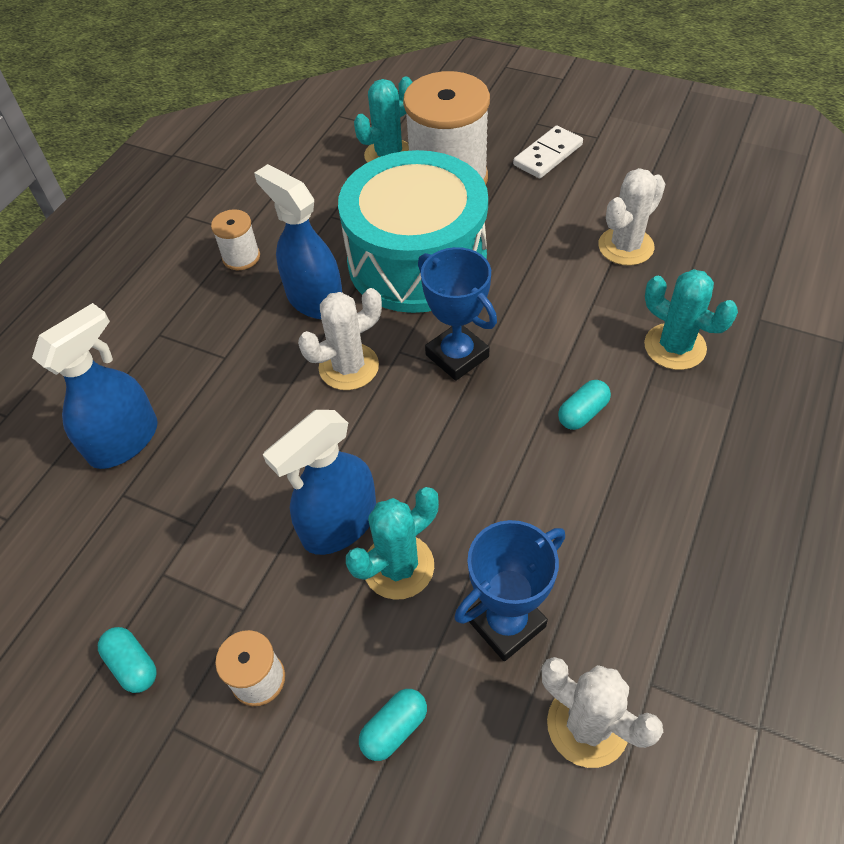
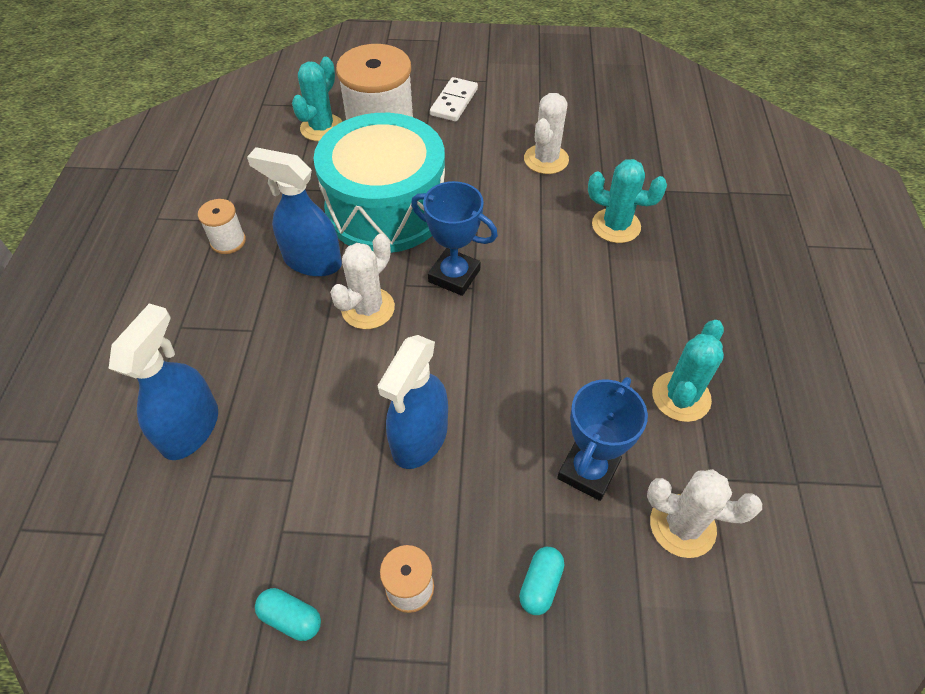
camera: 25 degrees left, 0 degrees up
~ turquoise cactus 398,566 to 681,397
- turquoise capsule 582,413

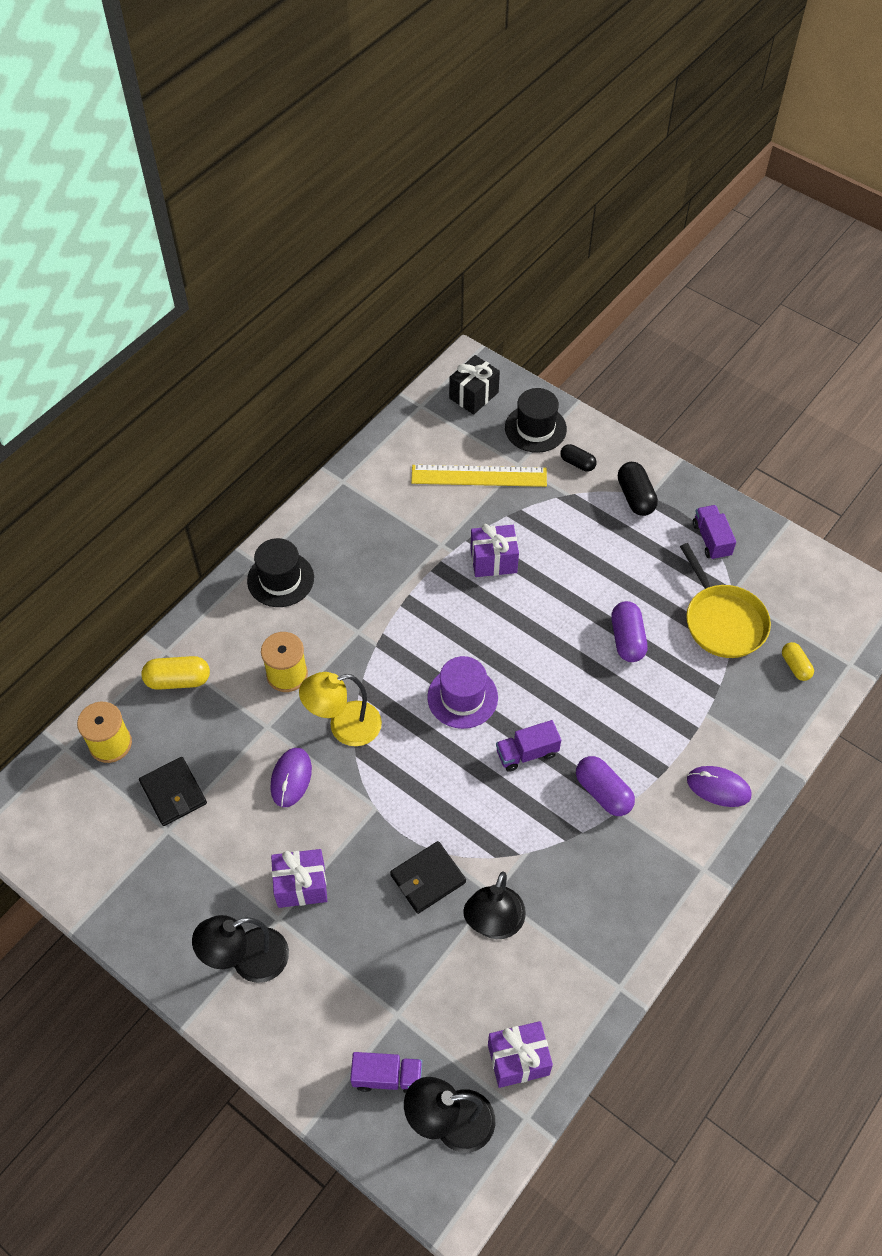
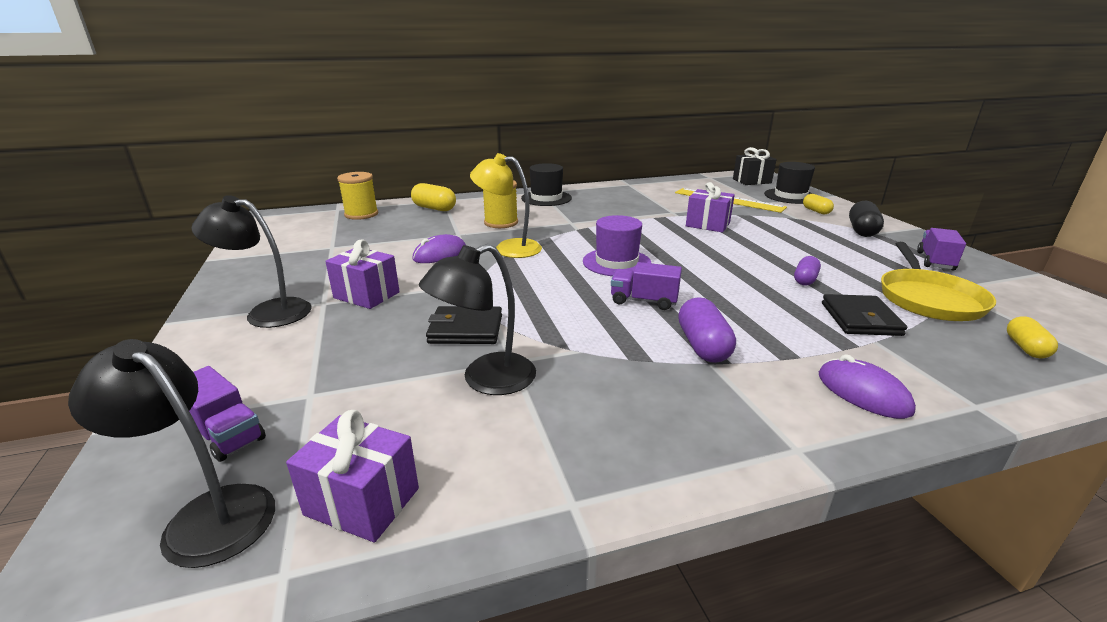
camera: 35 degrees right, 30 degrees down
~ black wallet 173,793 to 860,319
~ black capsule 577,463 to yellow capsule 816,211
~ purple capsule 627,639 = 805,280 x0.64

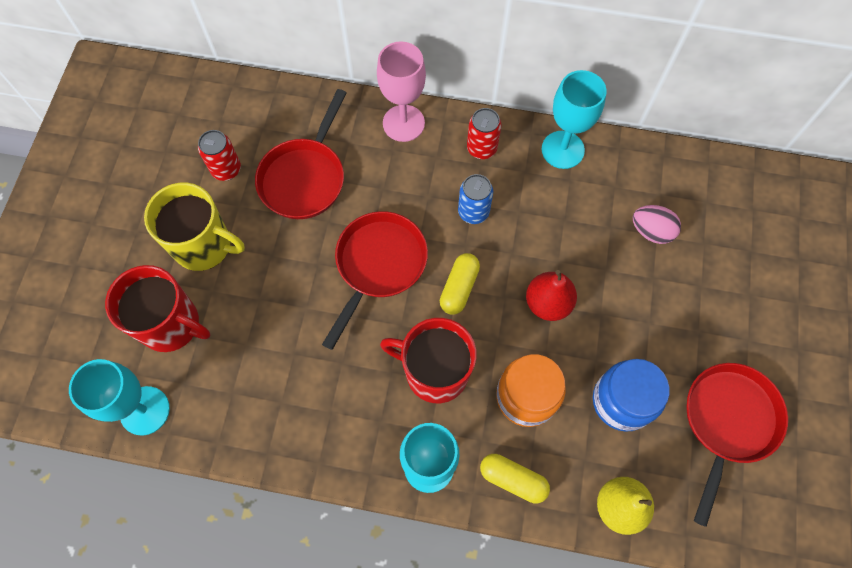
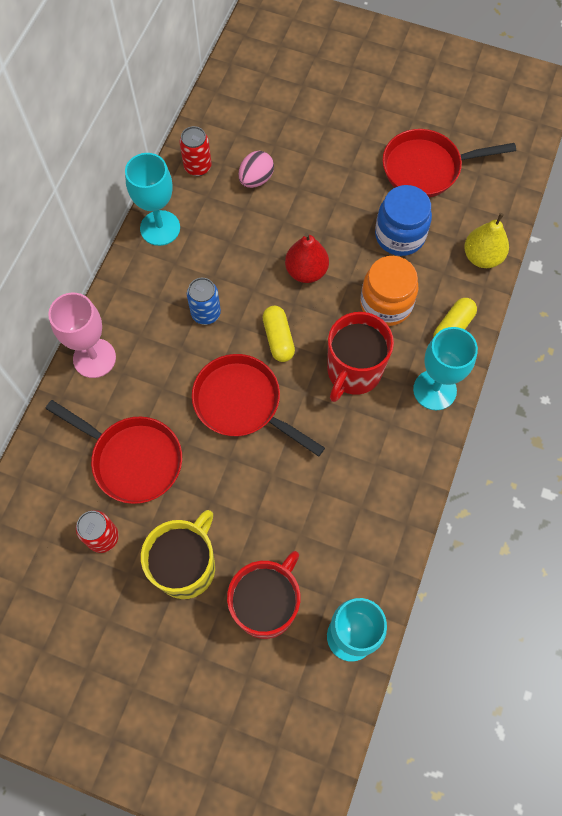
camera: 80 degrees left, 0 degrees up
~ yellow capsule 459,288 = 278,338 45 degrees clockwise
~ red can 481,148 to 197,167
~ red pan 728,422 = 426,168 45 degrees counterclockwise

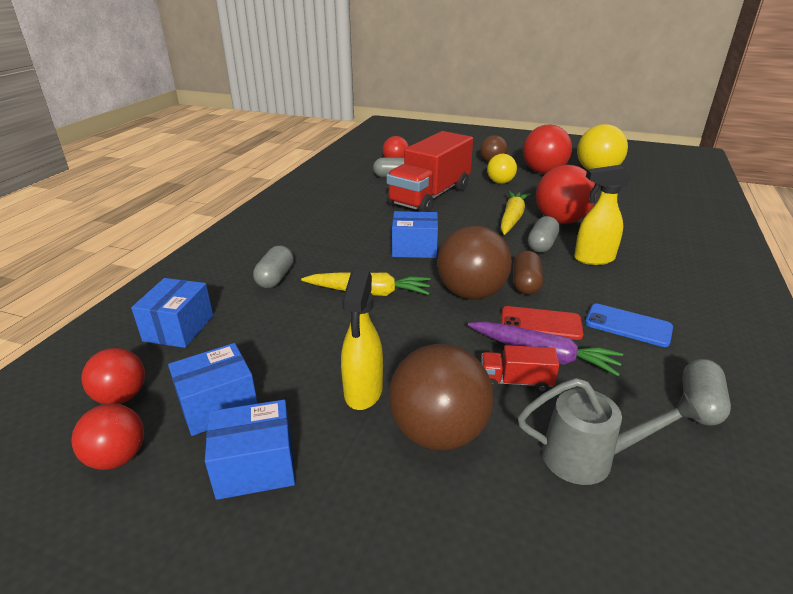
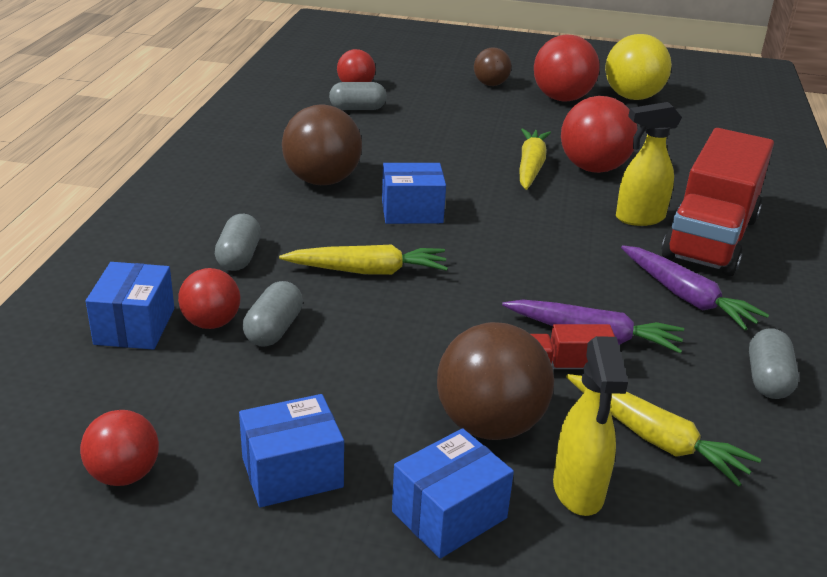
camera: 10 degrees left, 0 degrees up
~ red ball 121,396 to 211,323
~ blue box 218,405 to 449,515
~ yellow spray bottle 363,392 to 578,491
~ red truck 430,196 to 710,238
~ brown ball 471,293 to 322,181
- yellow ball 500,182
- red phone 541,323
- brown capsule 525,284
~ grey watering can 588,457 to yellow carrot 655,439
~ grey capsule 541,245 to 274,329
~ blue phone 628,325 to purple carrot 686,297

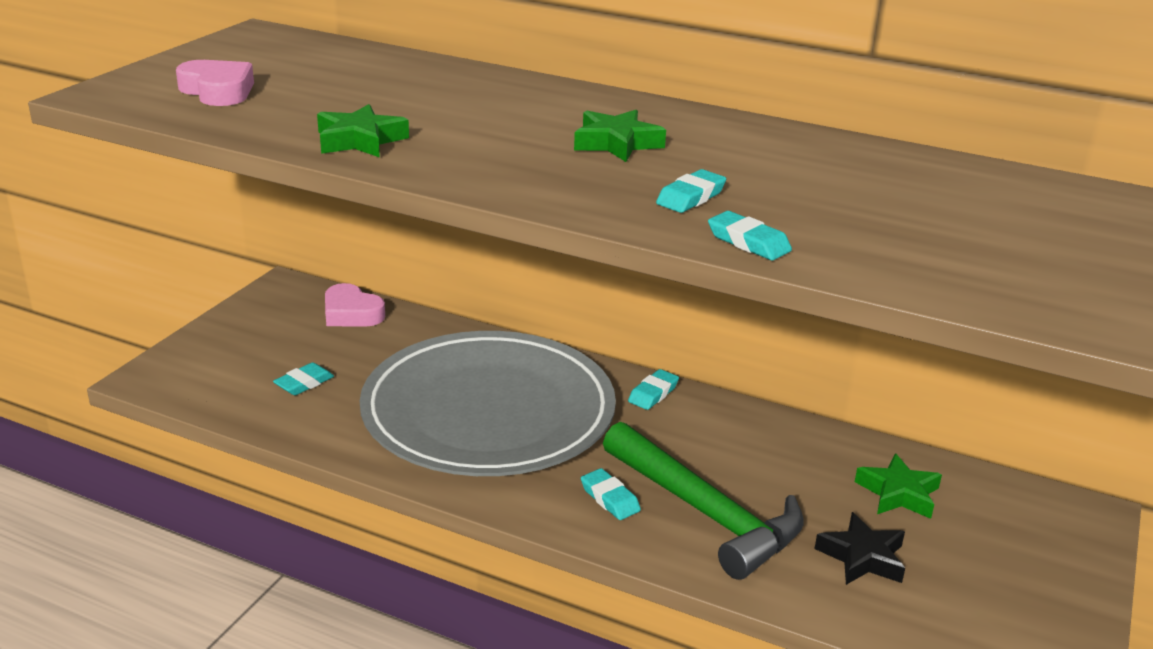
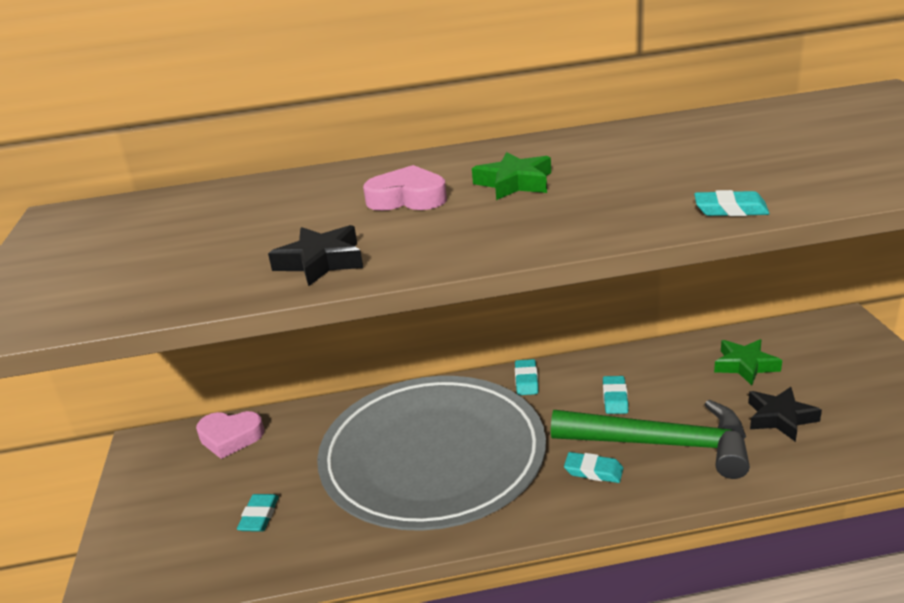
camera: 30 degrees left, 0 degrees up
~ pink heart 218,91 to 407,198
~ green star 360,140 to black star 321,262
~ turquoise eraser 690,197 to 615,398

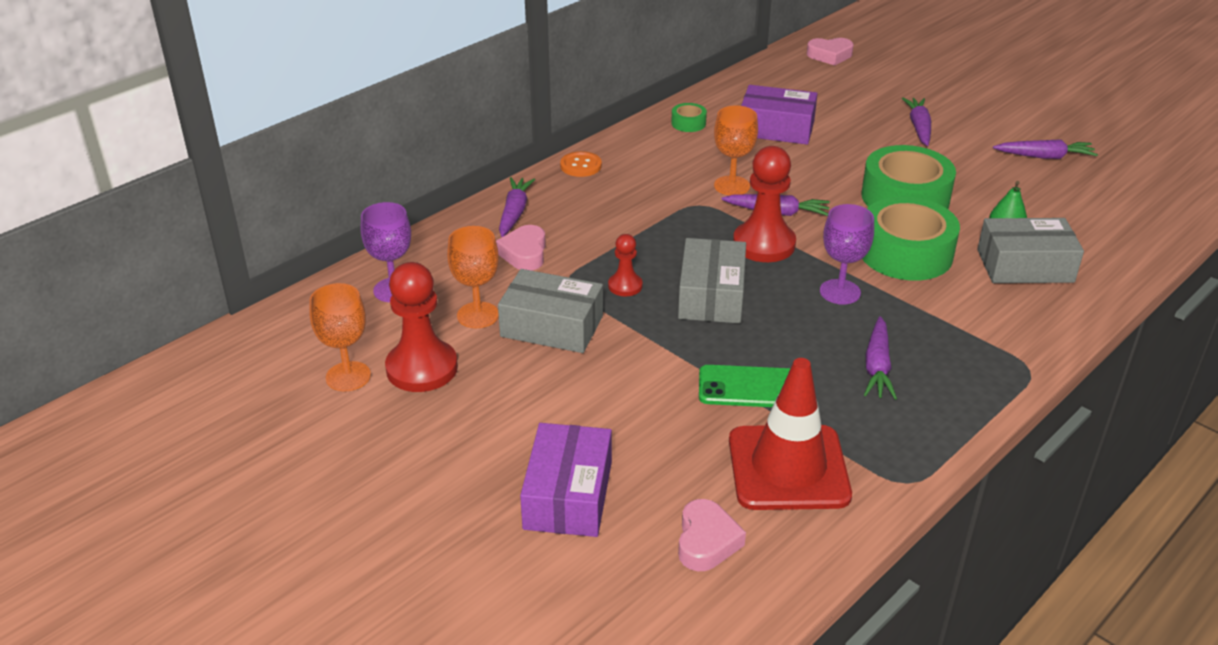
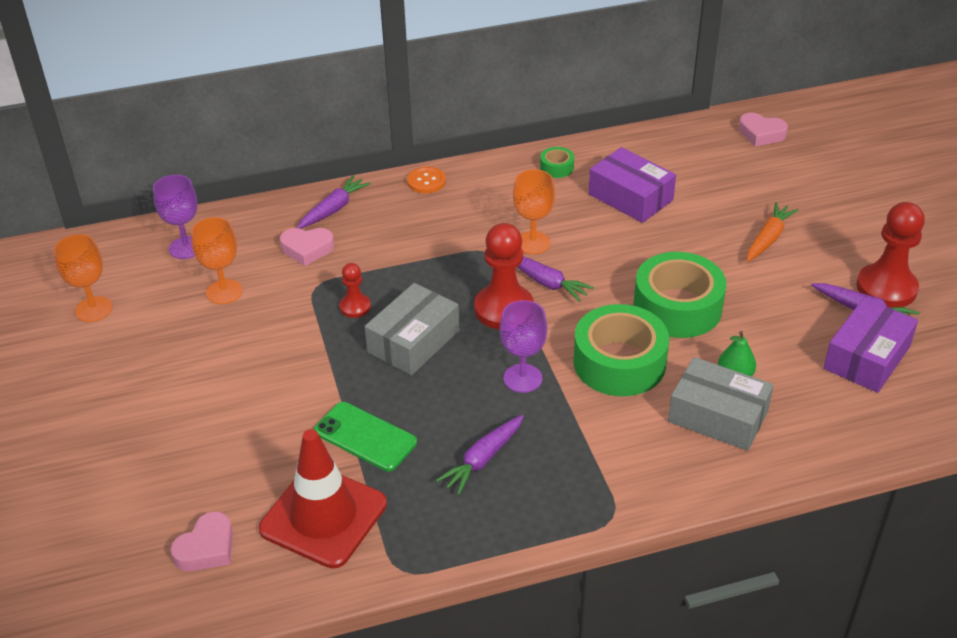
camera: 30 degrees right, 5 degrees up
~ red pawn 422,368 to 886,288
~ pink heart 524,253 = 307,249 120 degrees counterclockwise
- grey box 552,326
~ purple box 568,495 to 867,357
~ purple carrot 919,127 to orange carrot 768,238

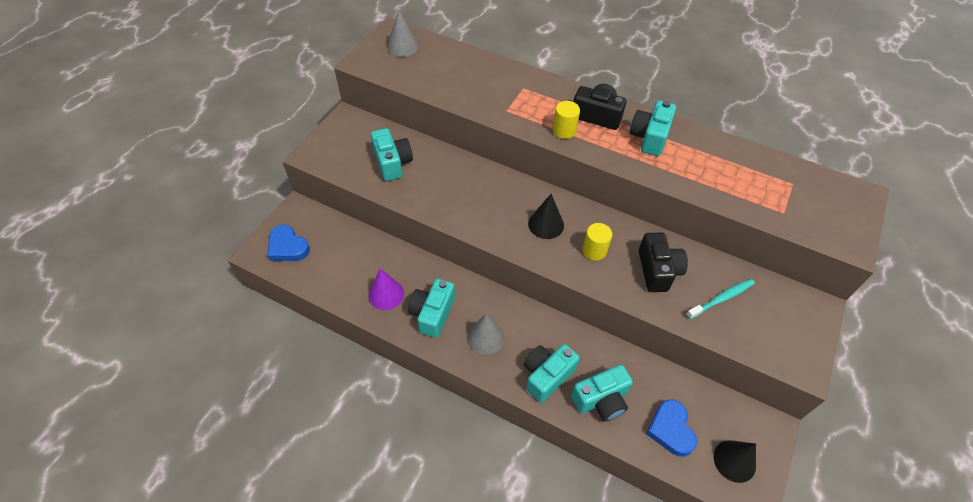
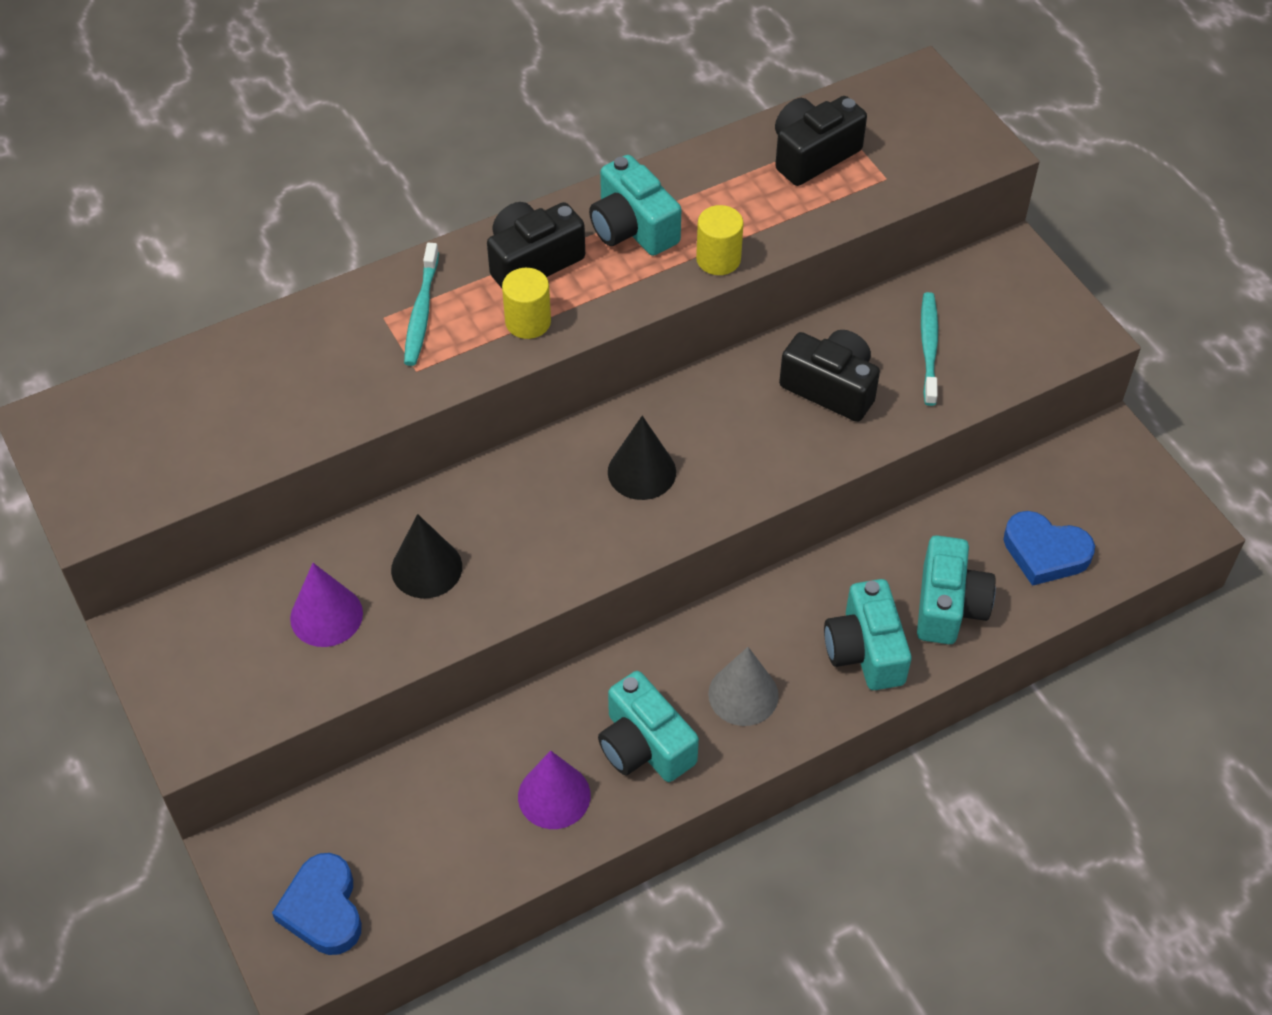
camera: 55 degrees left, 0 degrees up
~ blue heart 288,247 = 323,909 90 degrees clockwise
~ turquoise camera 392,163 to purple cone 326,615
- grey cone 402,46
~ yellow cylinder 594,250 to 718,259
~ black cone 734,461 to 426,568
+ turquoise toothbrush 421,311
+ black camera 812,155

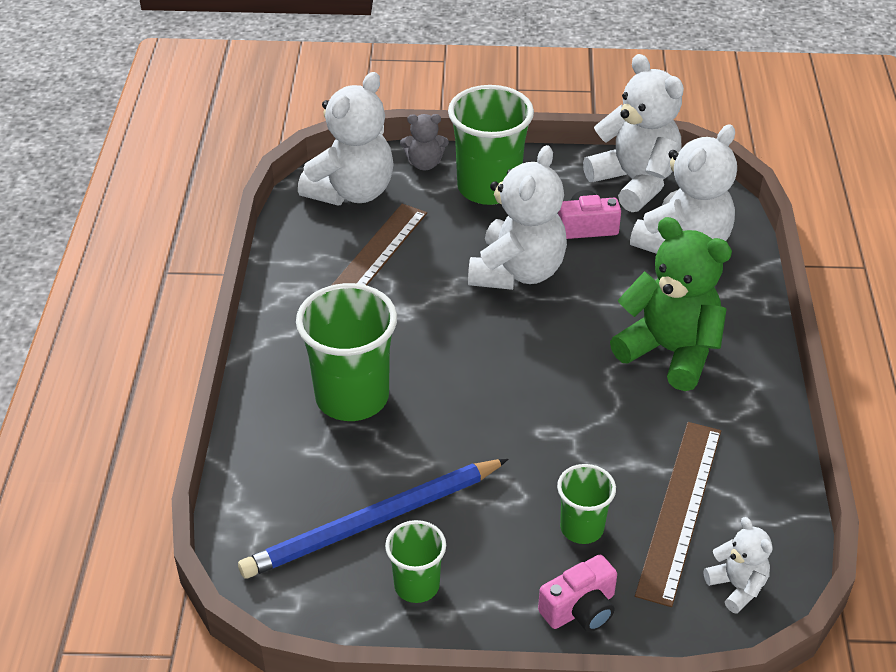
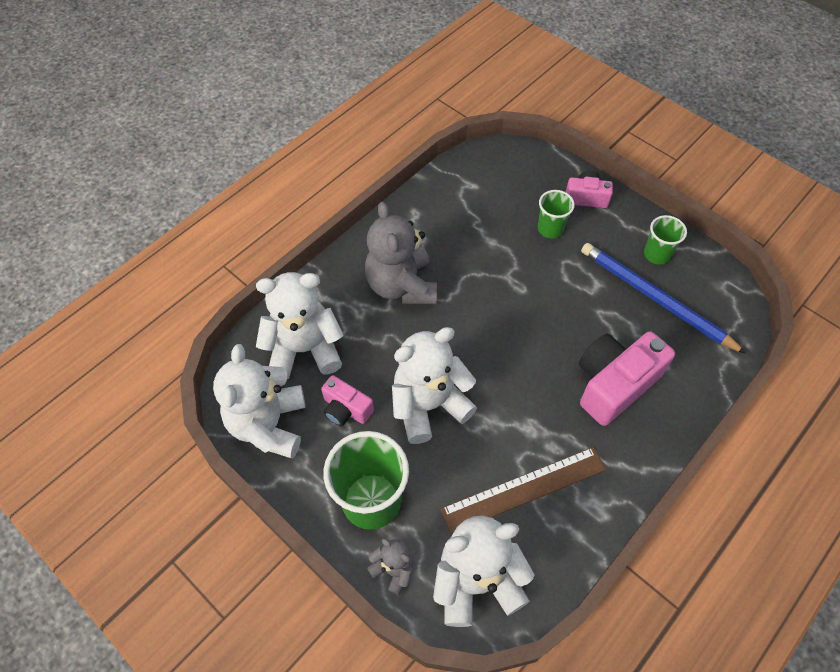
camera: 140 degrees left, 15 degrees up
~ blue pencil 374,521 = 656,299 150 degrees counterclockwise
~ green cup 352,397 to pink camera 614,384
~ green teddy bear 669,351 to grey teddy bear 401,286
- brown ruler 680,510
- white teddy bear 737,586

